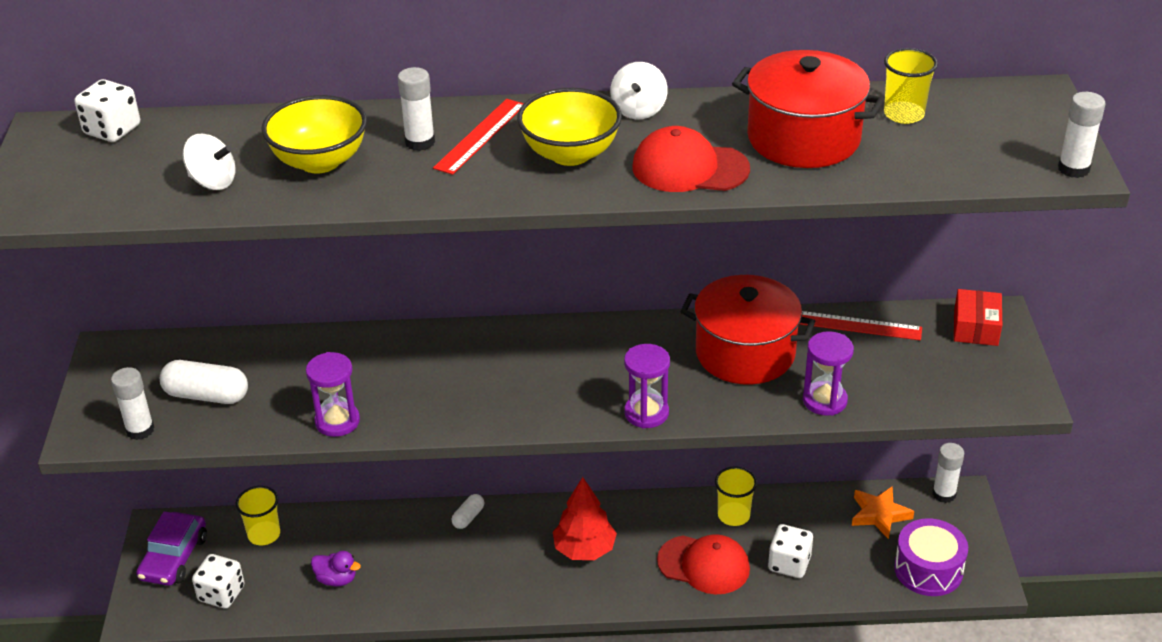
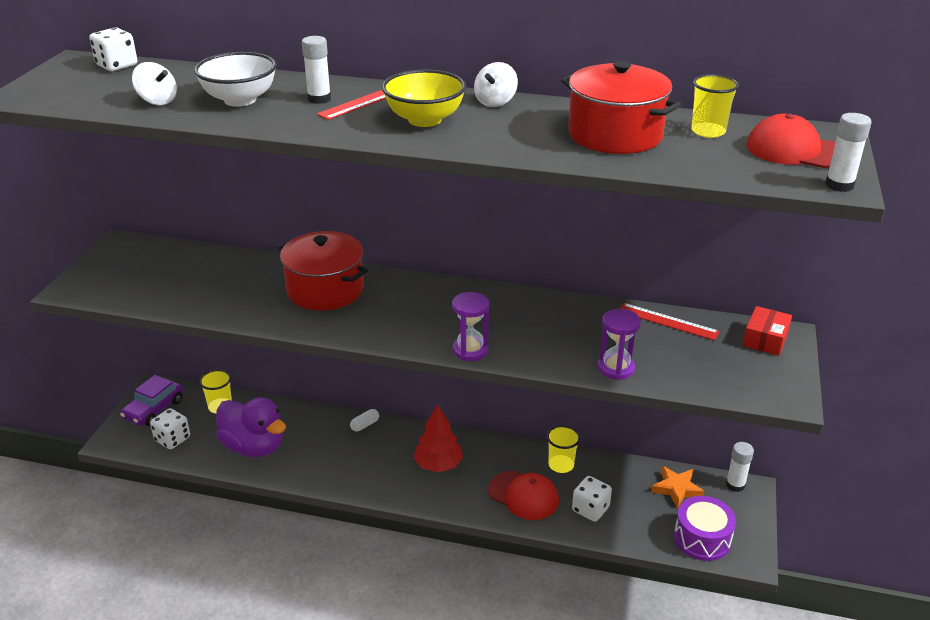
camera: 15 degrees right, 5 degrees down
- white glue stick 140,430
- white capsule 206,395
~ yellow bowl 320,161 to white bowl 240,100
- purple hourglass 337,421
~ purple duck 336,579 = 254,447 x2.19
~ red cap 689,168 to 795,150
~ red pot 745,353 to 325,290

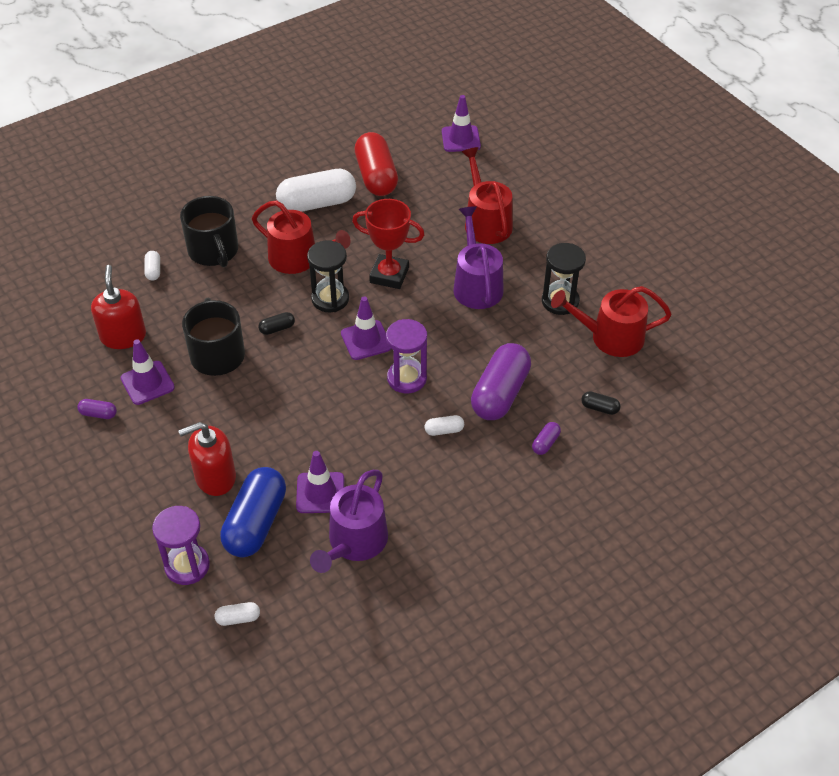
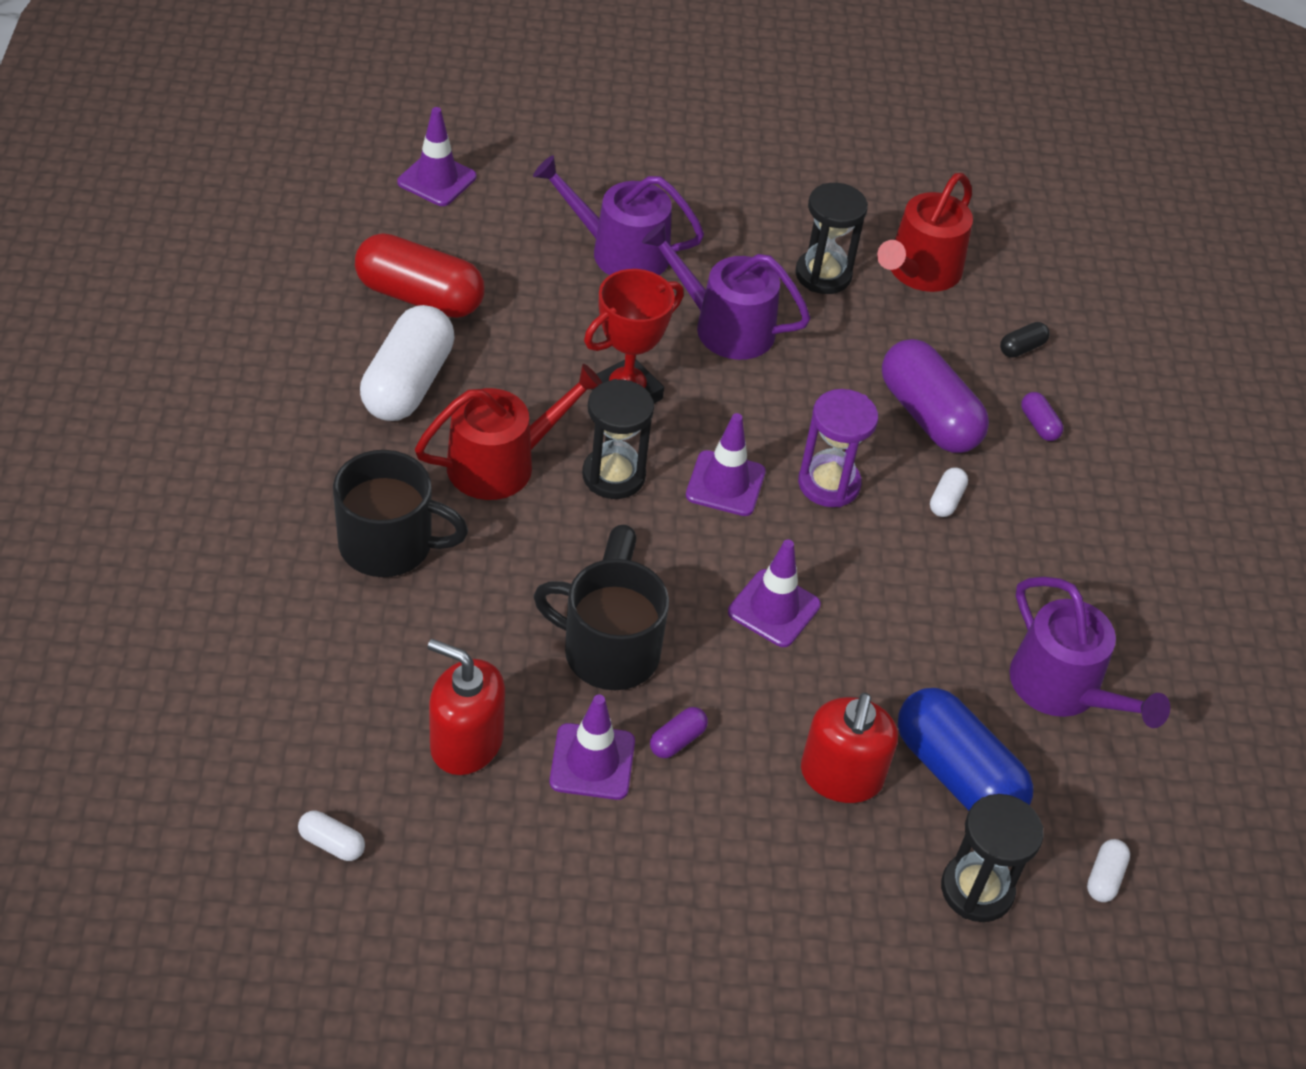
camera: 60 degrees left, 0 degrees up
~ purple capsule 98,414 to 677,740
~ white capsule 153,270 to 332,843
~ purple hourglass 187,566 to black hourglass 977,889
~ purple traffic cone 320,493 to 774,608
~ red watering can 486,222 to purple watering can 620,252

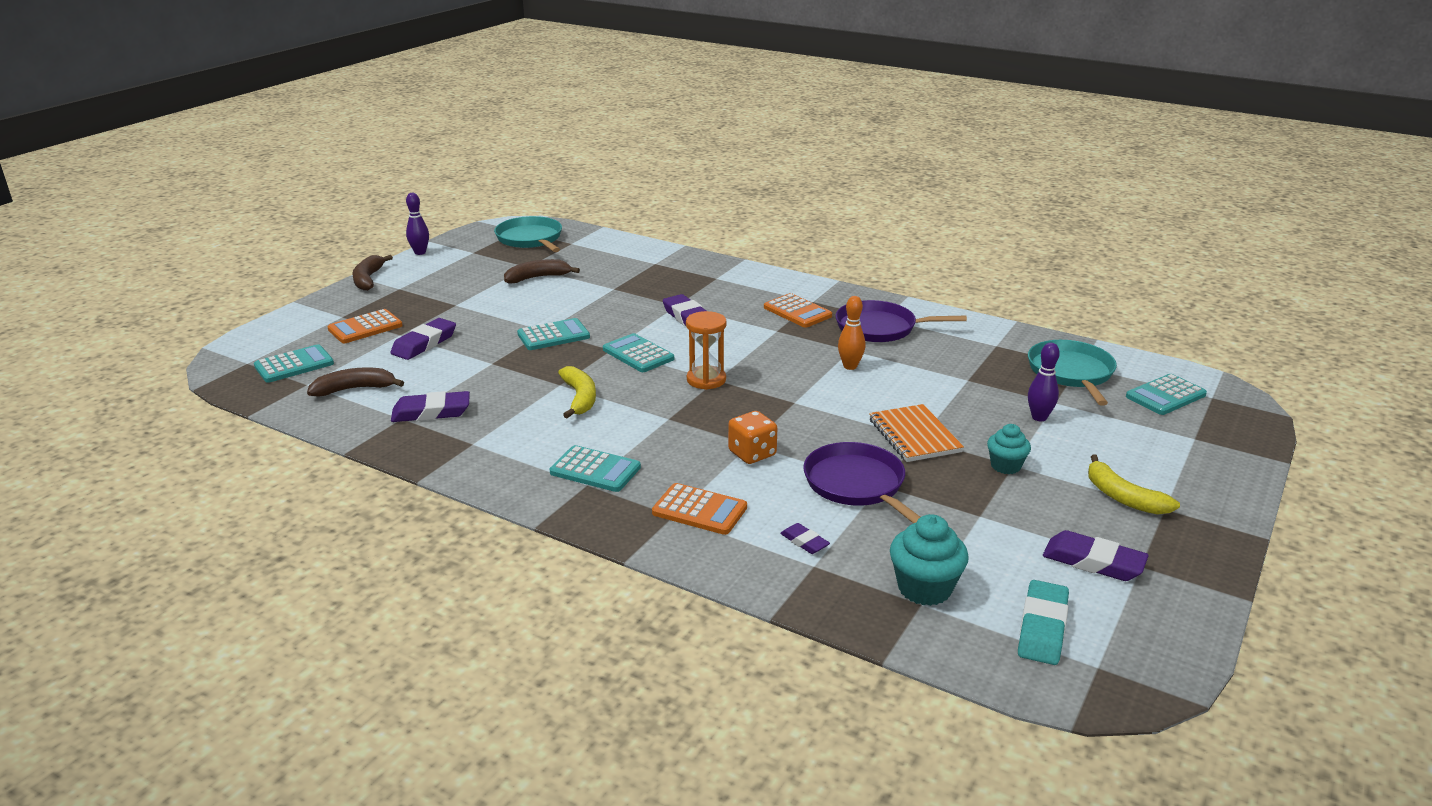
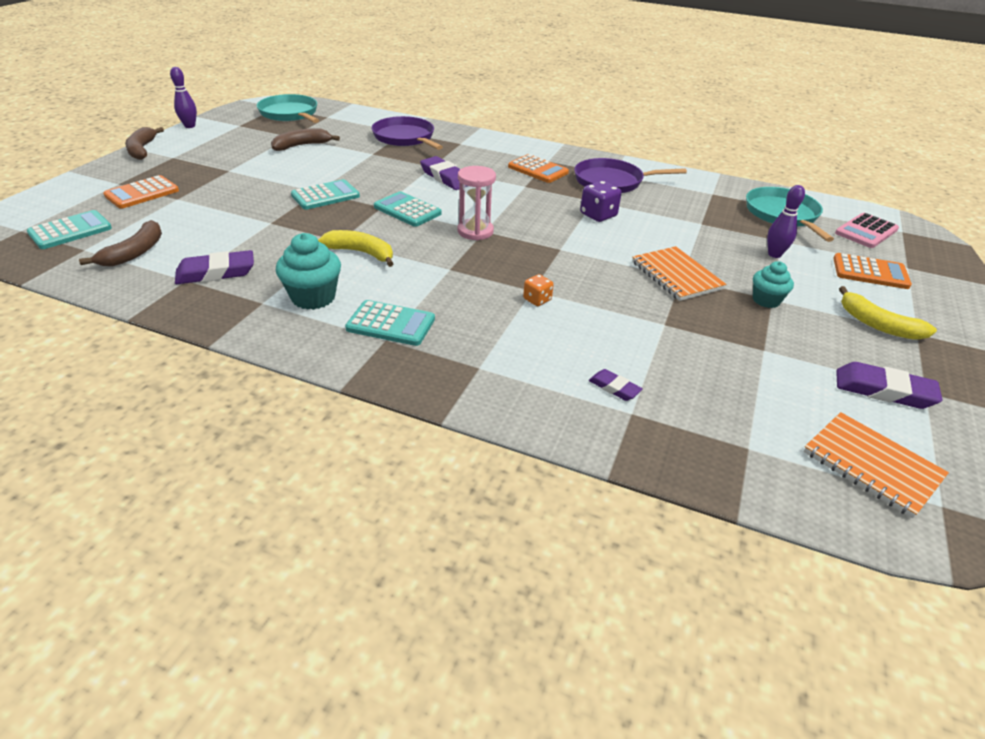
camera: 10 degrees left, 10 degrees up
~ brown banana 354,389 = 135,252 135 degrees clockwise
- purple eraser 424,343
~ yellow banana 580,398 = 361,253 45 degrees counterclockwise
~ orange calculator 699,510 to 870,272
~ orange hourglass 706,380 to pink hourglass 475,231
~ orange dice 752,454 = 537,300 x0.62
~ purple pan 857,485 to 405,138
~ orange bowling pin 850,366 to purple dice 598,215
~ turquoise cupcake 924,588 to 313,297
~ turquoise eraser 1042,628 to orange notebook 871,465
~ turquoise calculator 1165,396 to pink calculator 866,231

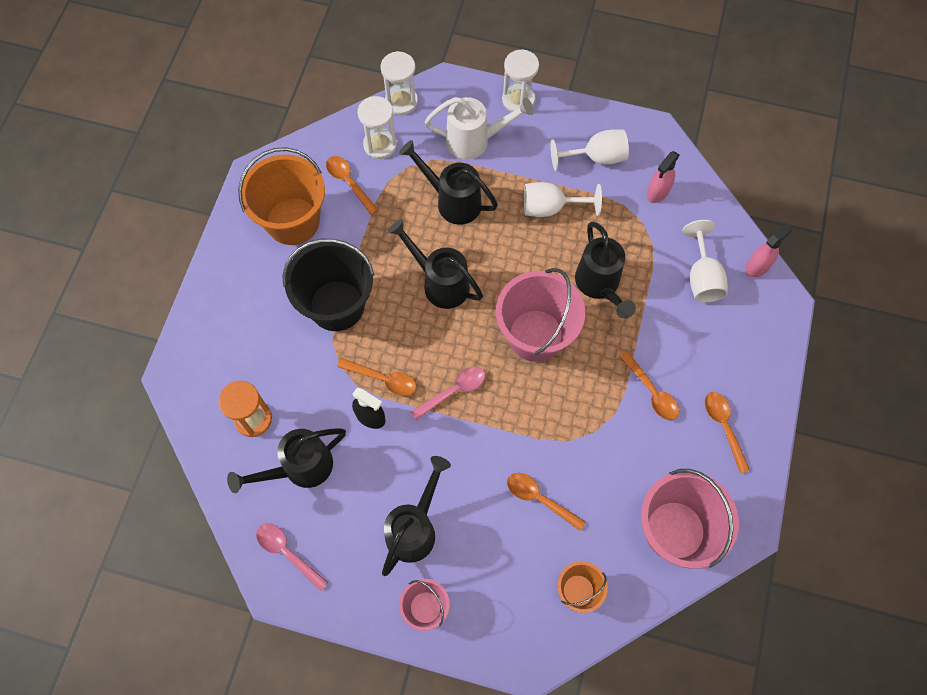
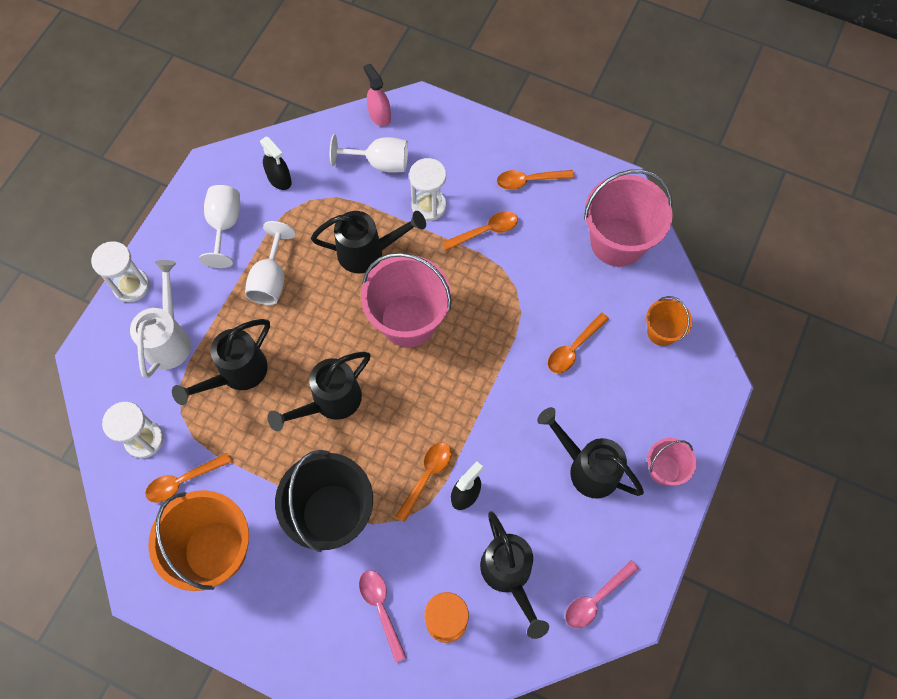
camera: 80 degrees left, 0 degrees up
~ white hourglass 401,101 to 428,206
~ pink spoon 453,391 to 381,609
~ pink spray bottle 657,192 to black spray bottle 279,179

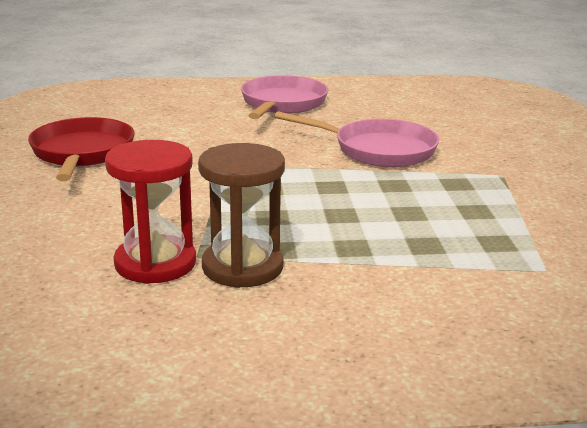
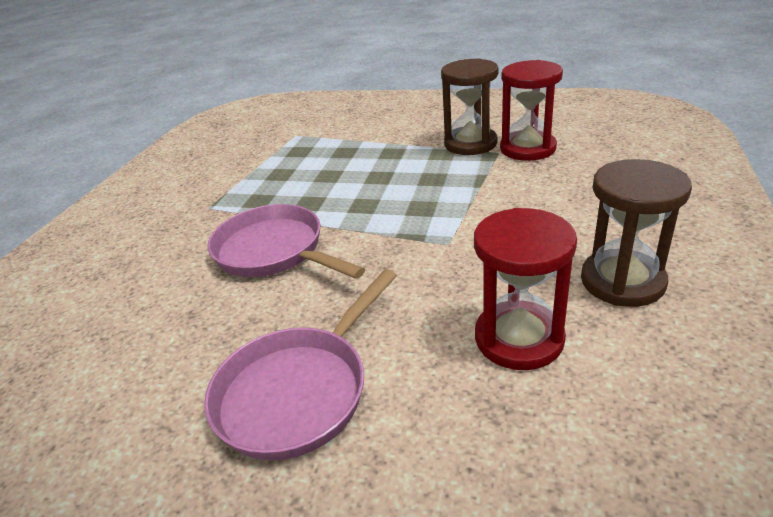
camera: 155 degrees left, 10 degrees up
~ red pan 82,153 to brown hourglass 622,281
+ red hourglass 519,338

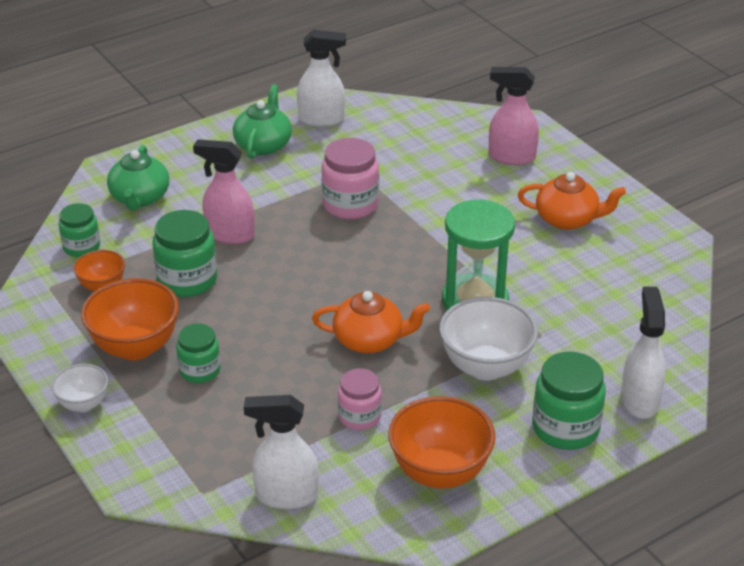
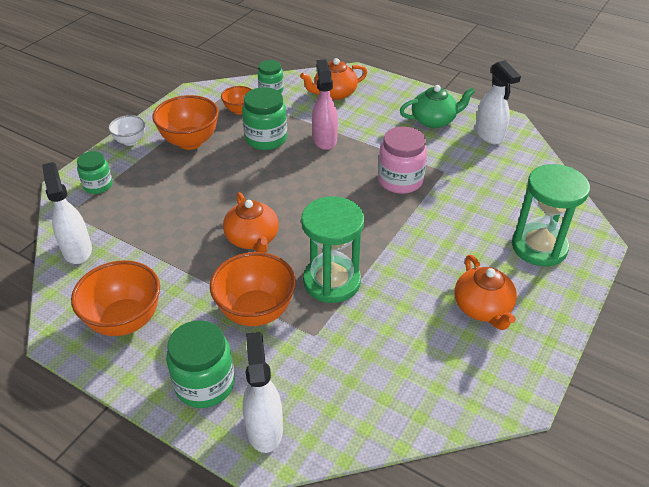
camera: 65 degrees right, 5 degrees up
~ green teapot 140,198 to orange teapot 334,93
~ green jar 200,370 to 98,185
- pink jar 359,416
~ white bowl 486,367 to orange bowl 256,311
~ pink spray bottle 511,157 to green hourglass 539,247
~ white spray bottle 639,400 = 264,428 75 degrees counterclockwise

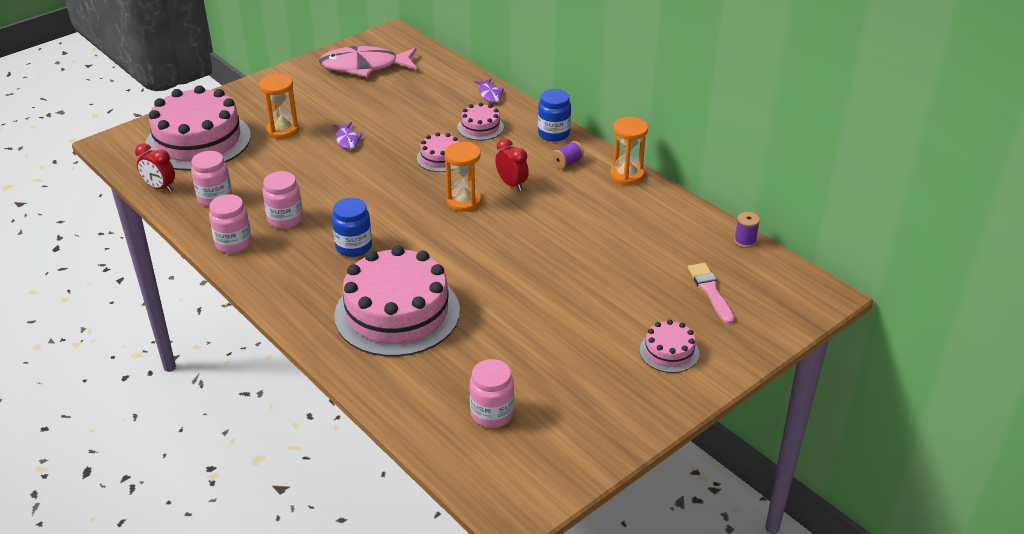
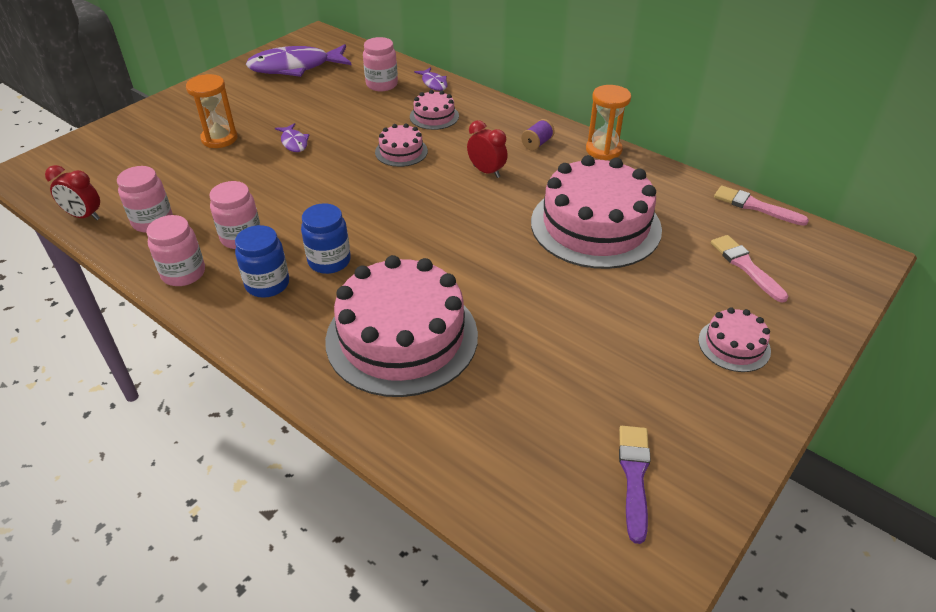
camera: 10 degrees left, 5 degrees up
~ pink cake 198,141 to 595,225
~ pink fish 364,66 to purple fish 295,67
- orange hourglass 464,201
~ pink jar 492,414 to 382,84
~ blue jar 553,134 to 267,284
~ purple spool 745,241 to pink brush 755,206
+ purple brush 634,476

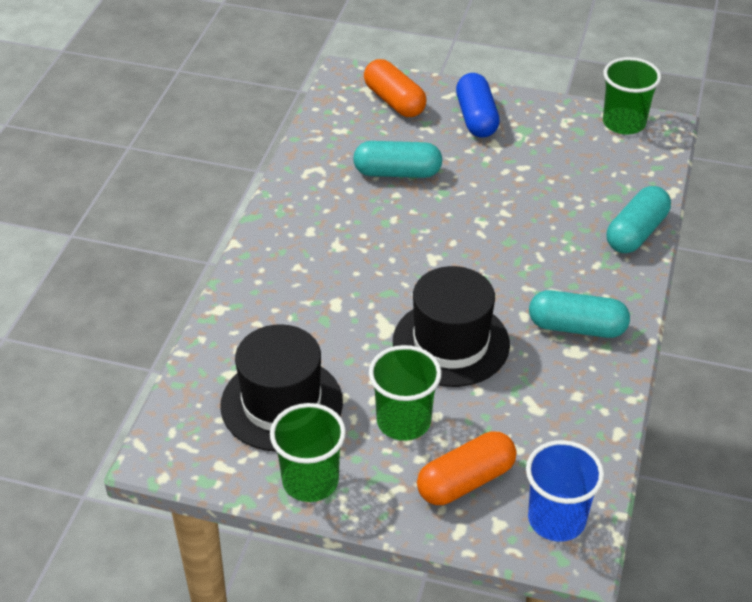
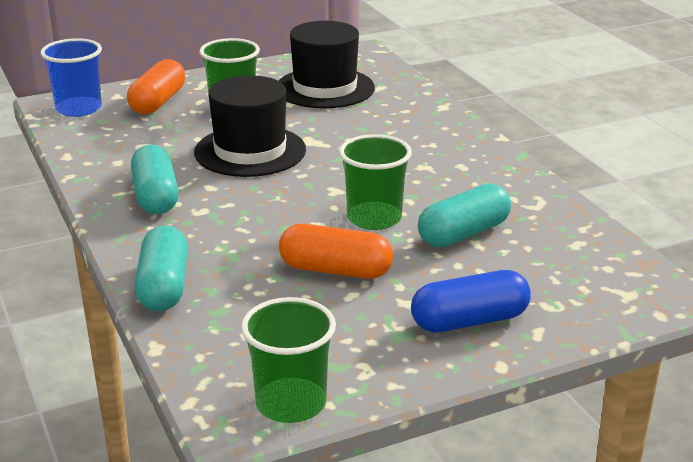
camera: 140 degrees right, 15 degrees down
~ green cup 310,481 to 374,218
~ orange capsule 394,101 to 335,270
~ blue capsule 476,118 = 469,321 60 degrees counterclockwise
~ turquoise capsule 577,327 = 156,196 75 degrees counterclockwise

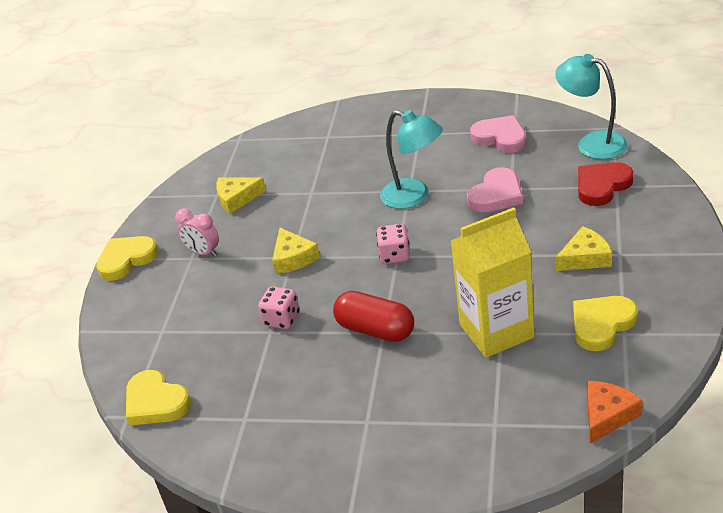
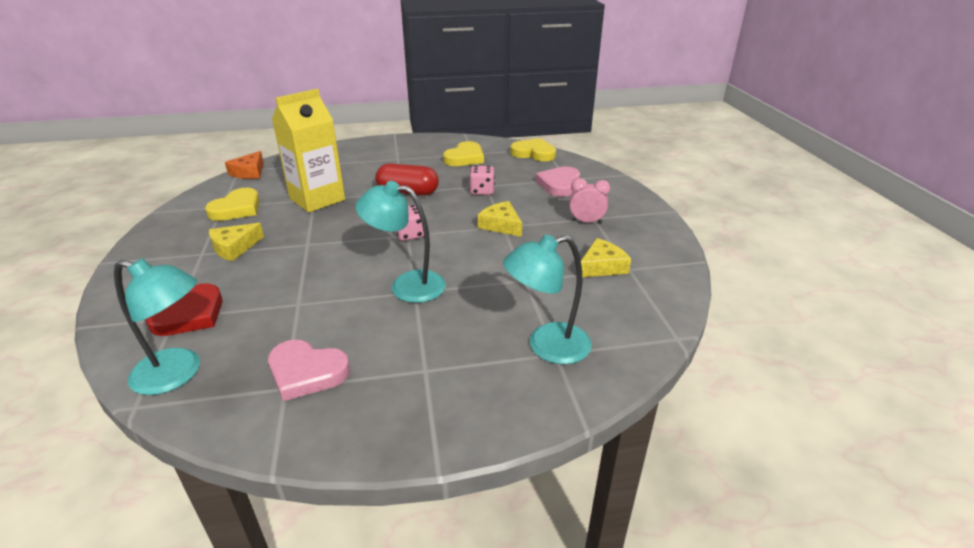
camera: 155 degrees right, 5 degrees down
~ yellow heart 126,260 to 465,158
~ pink heart 496,195 to 559,184
+ turquoise lamp 547,346

